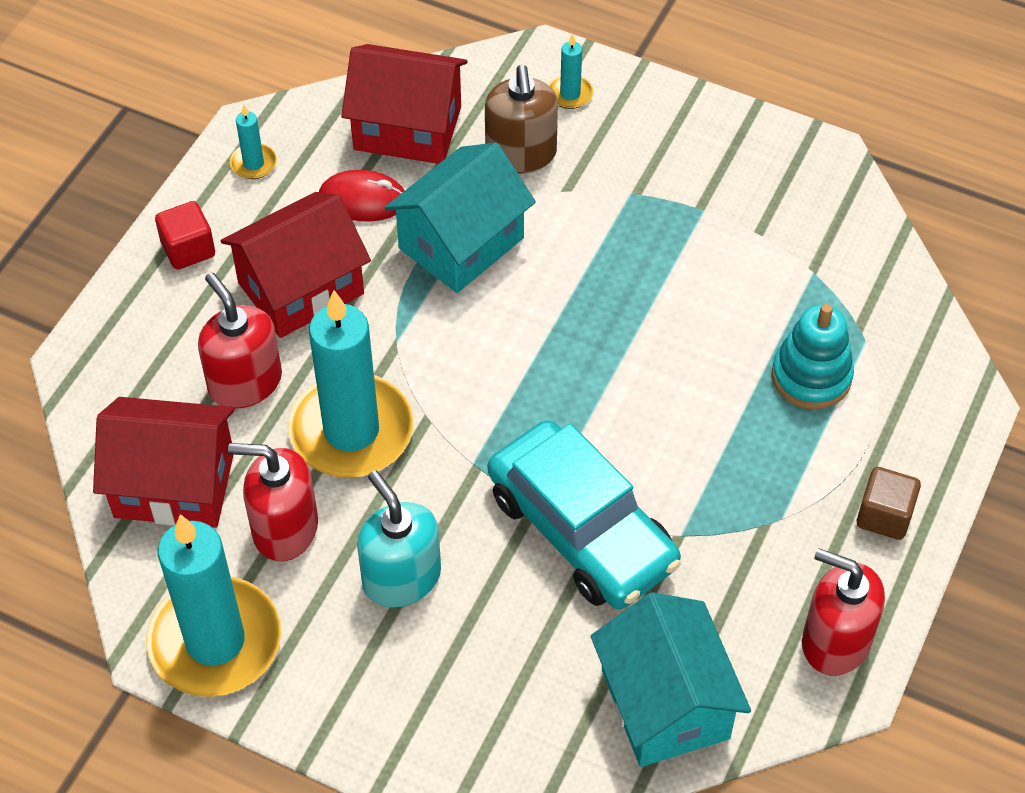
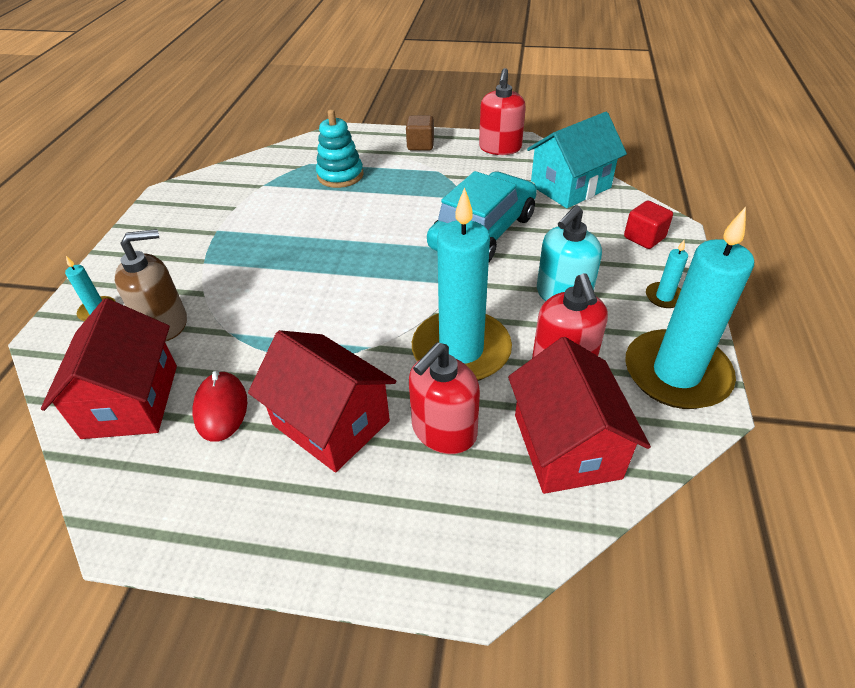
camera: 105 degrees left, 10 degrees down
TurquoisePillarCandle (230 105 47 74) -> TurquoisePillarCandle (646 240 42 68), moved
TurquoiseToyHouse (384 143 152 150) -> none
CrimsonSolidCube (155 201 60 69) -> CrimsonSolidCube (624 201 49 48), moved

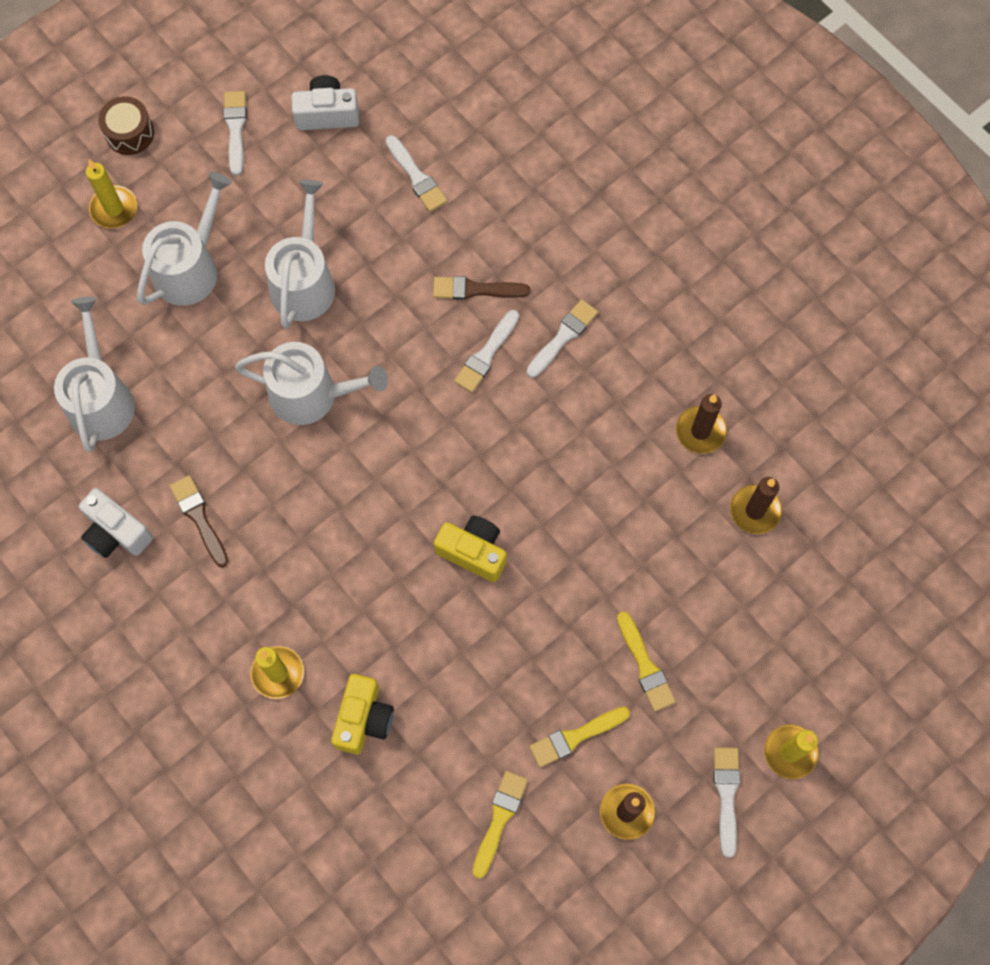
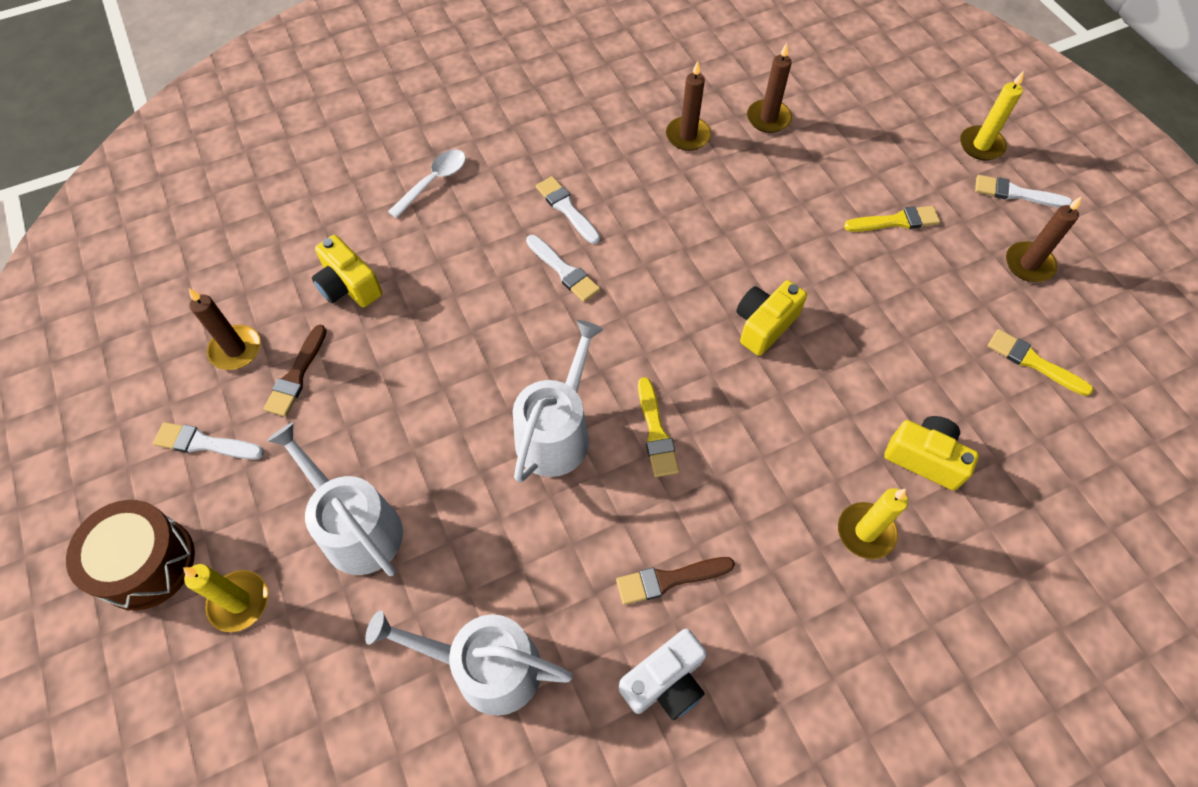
camera: 75 degrees left, 10 degrees down
WhitePhotoCamera (291 75 68 55) -> RussetPillarCandle (189 288 72 82)
RussetDrum (98 97 56 58) -> RussetDrum (66 500 129 111), x1.52
WhitePaintbrush (386 135 61 77) -> BrightYellowPhotoCamera (312 235 70 72)
WhiteWateringCan (265 180 70 149) -> none
RussetPaintbrush (433 276 97 24) -> RussetPaintbrush (263 325 64 92), moved
BrightYellowPaintbrush (529 707 101 61) -> BrightYellowPaintbrush (638 377 41 100), moved
none -> WhiteSpoon (388 149 78 69)

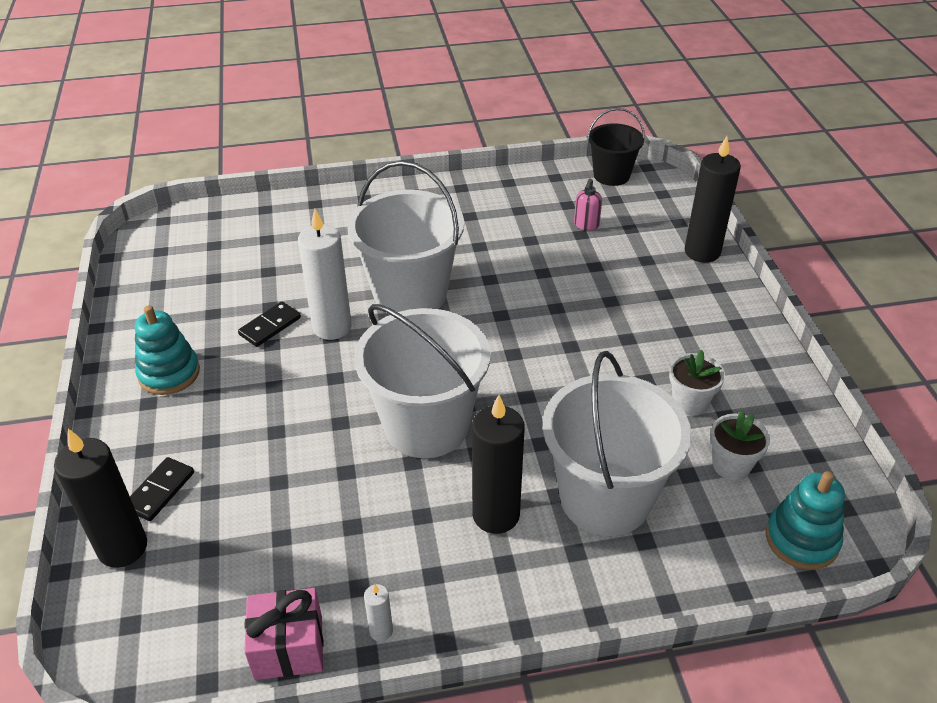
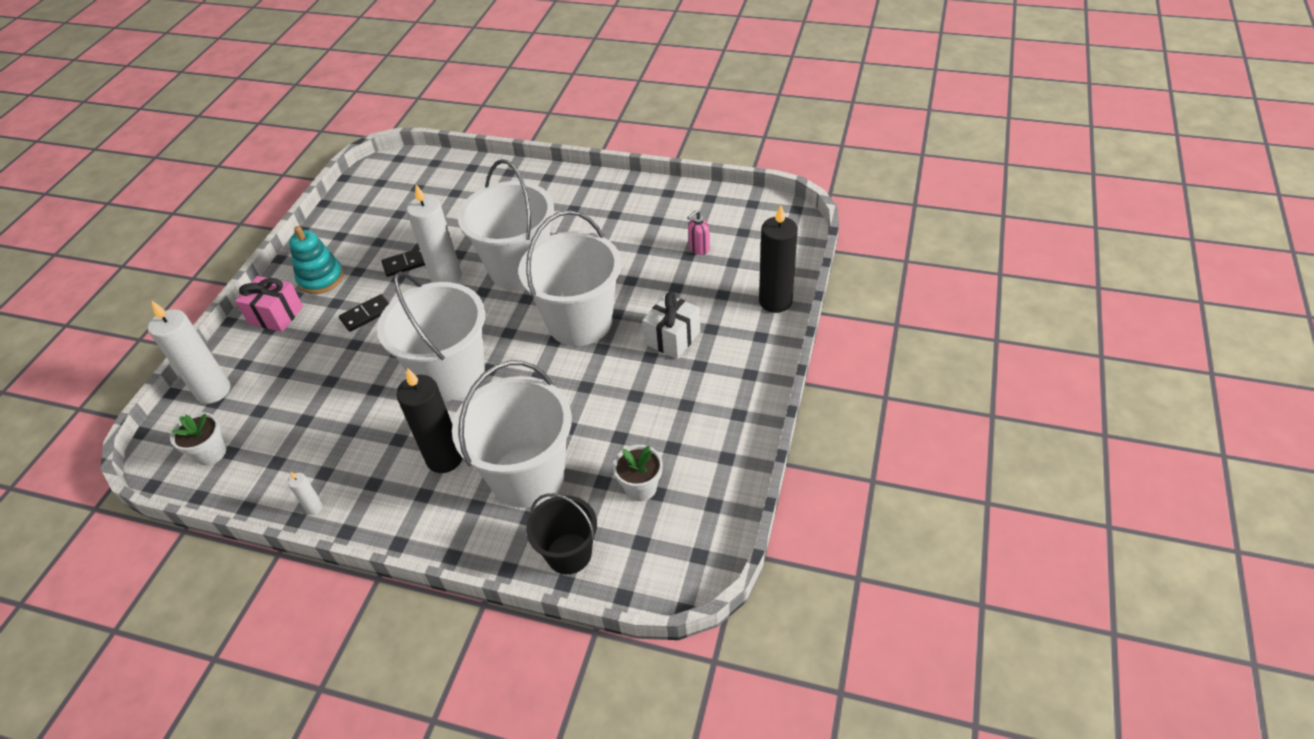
camera: 30 degrees right, 5 degrees up
JetBlackSandBucket (587 108 58 78) -> JetBlackSandBucket (526 493 71 81), moved
WhitePlantPot (669 350 56 66) -> WhitePlantPot (170 412 56 54), moved
JetBlackPillarCandle (54 428 93 140) -> WhitePillarCandle (148 300 82 104)
JetBlackDominoPiece (130 457 64 64) -> JetBlackDominoPiece (339 294 50 38), moved
TurquoiseRingStacker (766 471 79 99) -> none
RosePinkGift (244 588 80 92) -> RosePinkGift (235 276 68 56), moved
none -> WhiteSandBucket (518 210 103 136)
none -> WhiteGift (642 292 58 67)

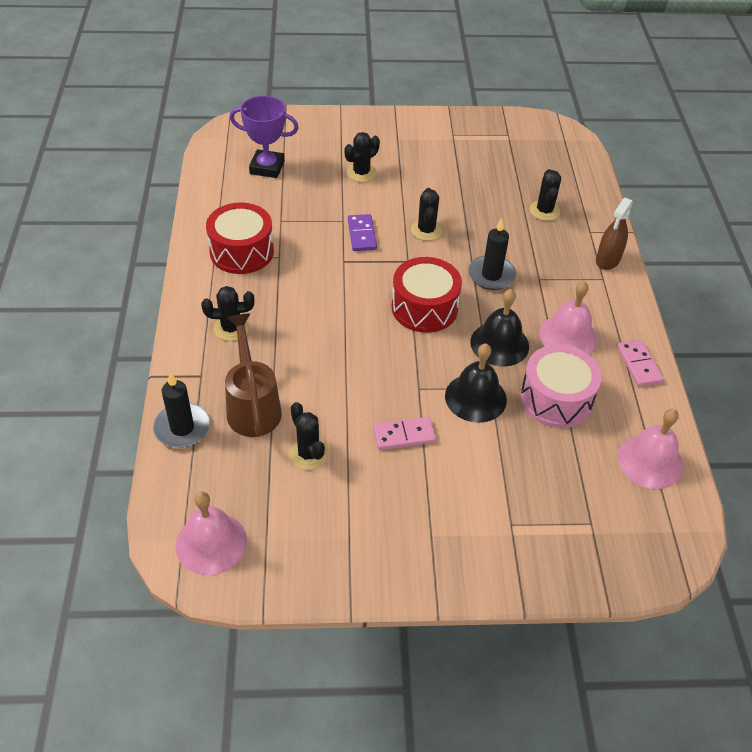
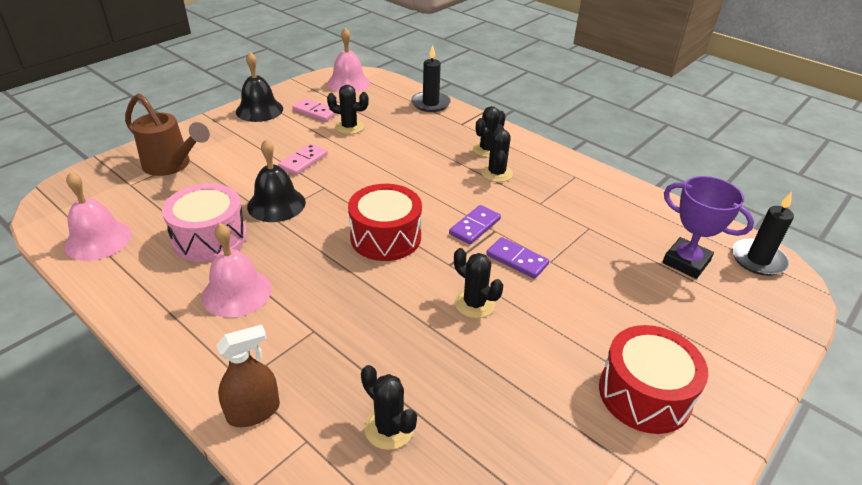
camera: 135 degrees right, 10 degrees down
VioletAwardCup (230 96 69 82) -> VioletAwardCup (663 176 91 103), 75 degrees clockwise
JetBlackPricklyPlant (344 132 36 50) -> JetBlackPricklyPlant (481 124 32 58), moved
RussetSprayer (596 198 37 72) -> RussetSprayer (216 325 64 102), 75 degrees clockwise
CrimsonDrum (206 202 68 72) -> CrimsonDrum (599 325 109 109), moved
JetBlackPillarCandle (468 218 48 72) -> JetBlackPillarCandle (732 192 62 84), moved
JetBlackSchoolBell (470 289 59 78) -> JetBlackSchoolBell (236 52 47 70), moved
RussetWateringCan (225 314 57 123) -> RussetWateringCan (125 93 85 83), moved
RosePinkDominoPiece (617 339 47 48) -> RosePinkDominoPiece (292 98 45 24), moved
none -> VioletDominoPiece (449 205 52 39)

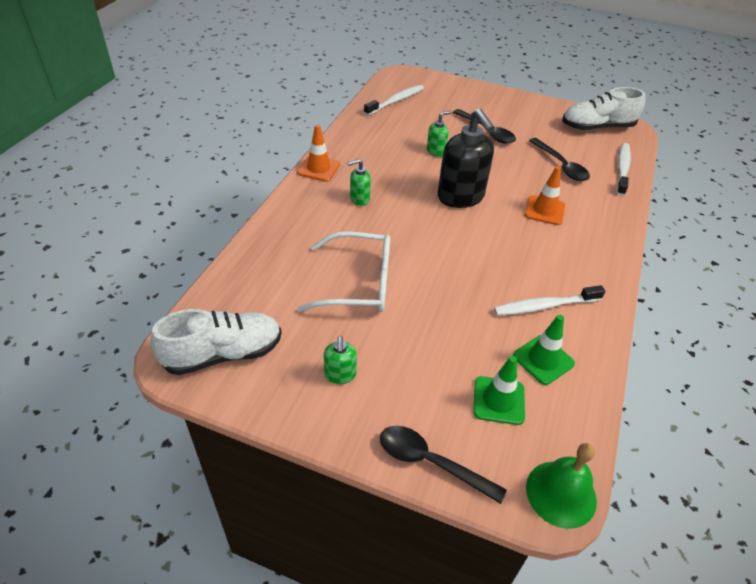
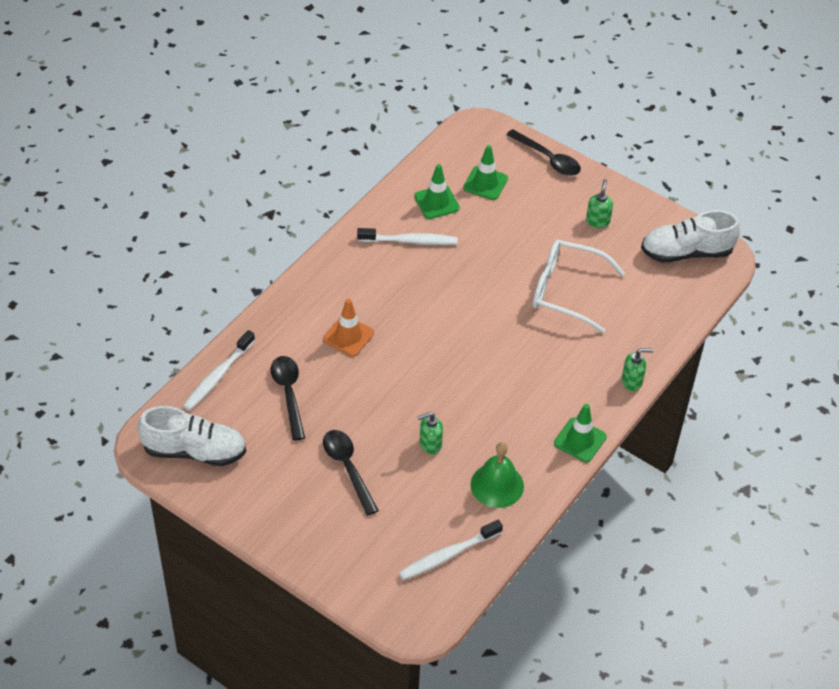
camera: 165 degrees left, 5 degrees up
JetBlackSoapDispenser (438 109 57 99) -> none
BrightOrangeRoadCone (297 124 43 58) -> EmeraldRoadCone (554 404 53 58)
EmeraldSoapDispenser (347 159 24 47) -> EmeraldSoapDispenser (621 348 32 43), moved
EmeraldSchoolBell (526 443 71 86) -> EmeraldSchoolBell (471 442 53 66), moved

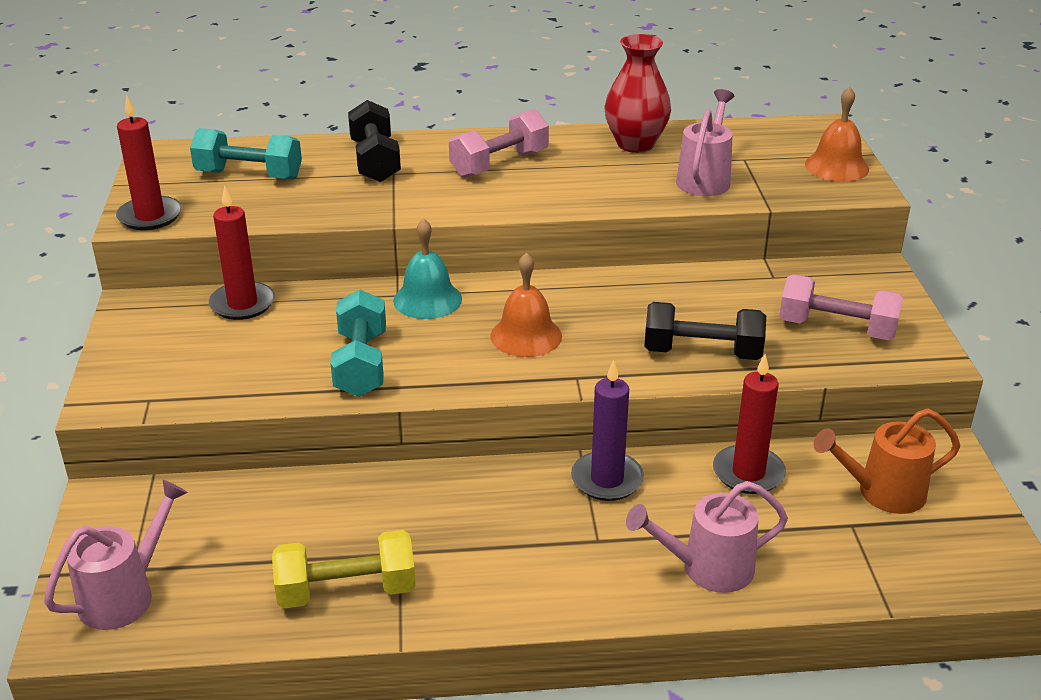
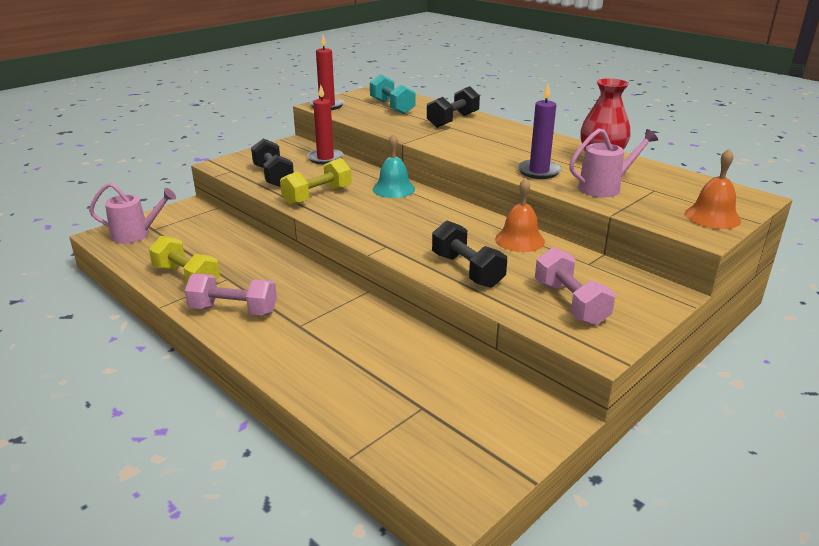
camera: 50 degrees right, 5 degrees down
RosePinkDumbbell (449 109 100 69) -> RosePinkDumbbell (185 274 92 41), moved
BrightOrangeSchoolBell (490 252 72 105) -> BrightOrangeSchoolBell (495 178 50 74), moved
TurquoiseDumbbell (330 289 56 108) -> BrightYellowDumbbell (280 158 72 47)
CrimsonPillarCandle (713 354 73 140) -> none
VioletPillarCandle (571 360 73 141) -> VioletPillarCandle (518 84 44 95), moved
BrightOrangeWateringCan (814 408 146 106) -> none
RosePinkWateringCan (626 481 162 112) -> none
none -> JetBlackDumbbell (251 139 43 48)

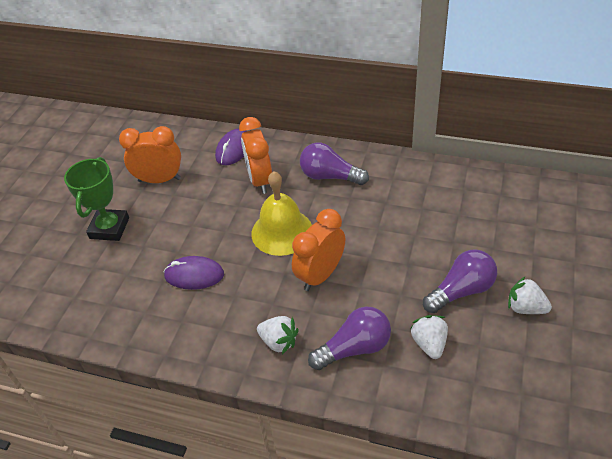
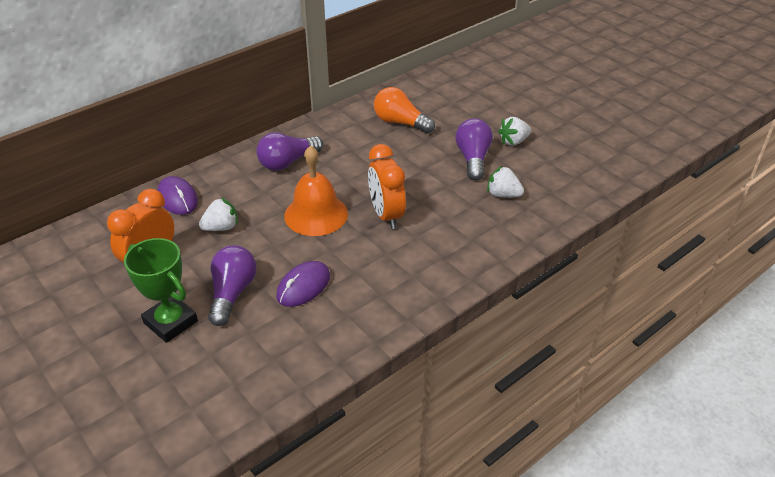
camera: 60 degrees left, 5 degrees down
BrightOrangeAlarmClock (239 117 33 77) -> none
BrightYellowSchoolBell (251 171 61 85) -> BrightOrangeSchoolBell (284 145 64 91)
VioletBulb (308 307 83 63) -> VioletBulb (208 245 49 81), moved
WhiteStrawberry (257 316 42 38) -> WhiteStrawberry (199 197 39 34), moved
none -> BrightOrangeBulb (374 87 61 46)

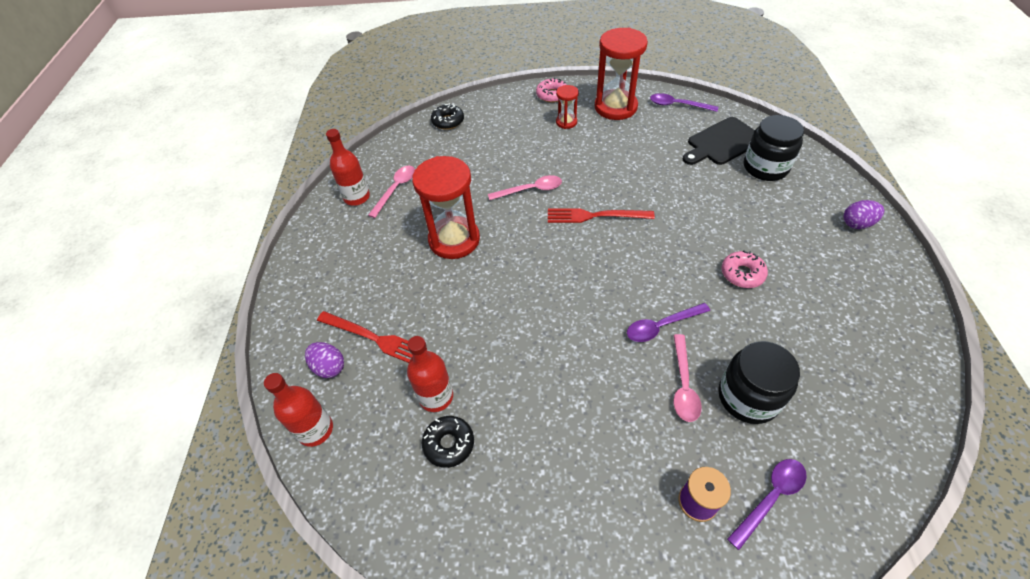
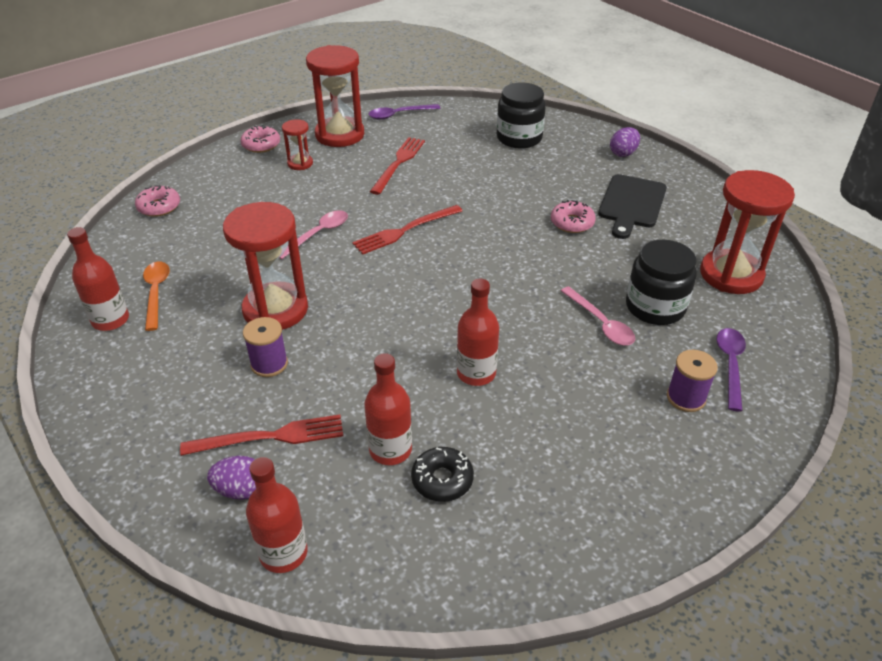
camera: 40 degrees left, 10 degrees down
JetBlackDoughnut (431 103 33 27) -> RosePinkDoughnut (135 185 45 32)
JetBlackChoppingBoard (683 117 72 48) -> JetBlackChoppingBoard (598 174 69 65), moved
RosePinkSpoon (368 165 47 53) -> BrightOrangeSpoon (143 261 27 70)
VioletSpoon (627 303 83 39) -> none
none -> CrimsonTableFork (370 137 55 58)
none -> CrimsonSandTimer (700 170 95 124)
none -> CrimsonDrinkBottle (457 279 42 107)
none -> VioletBobbin (243 317 45 60)

